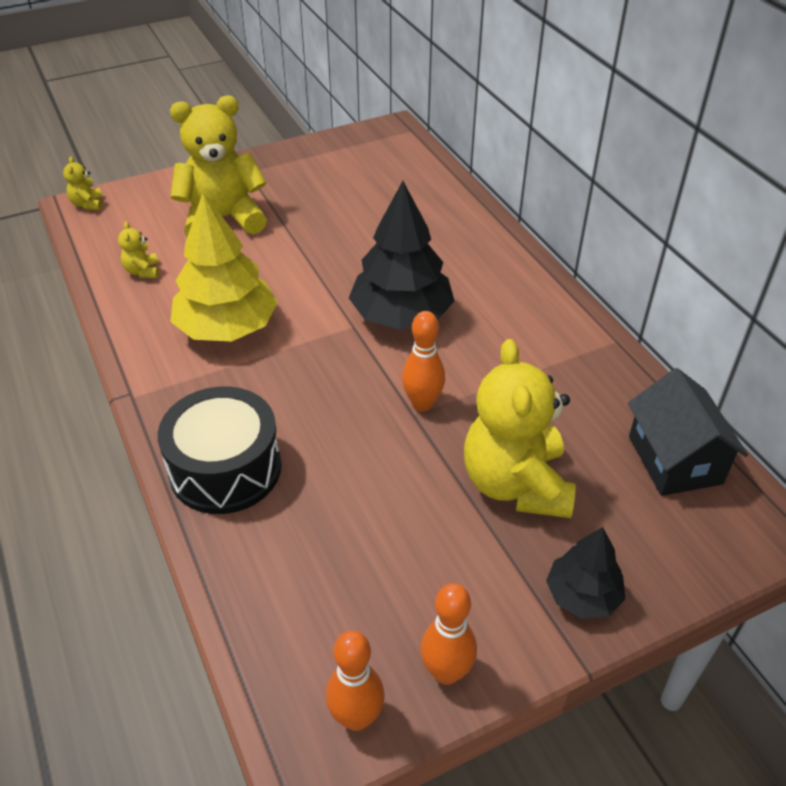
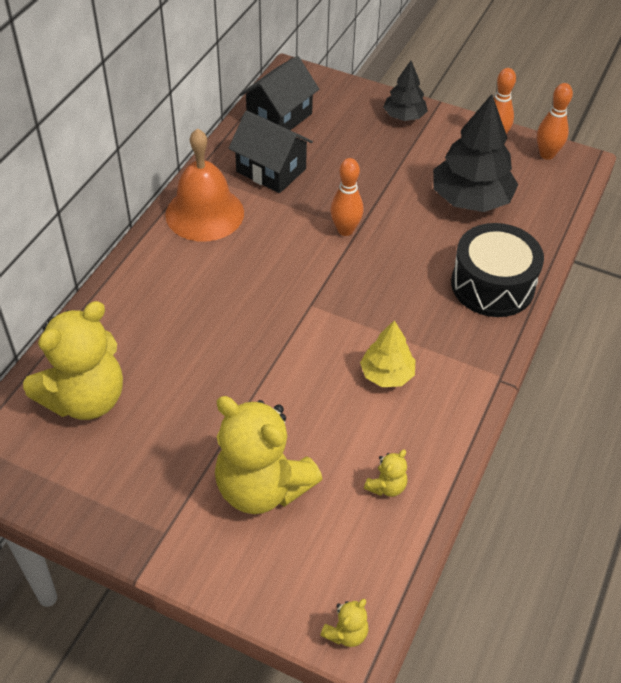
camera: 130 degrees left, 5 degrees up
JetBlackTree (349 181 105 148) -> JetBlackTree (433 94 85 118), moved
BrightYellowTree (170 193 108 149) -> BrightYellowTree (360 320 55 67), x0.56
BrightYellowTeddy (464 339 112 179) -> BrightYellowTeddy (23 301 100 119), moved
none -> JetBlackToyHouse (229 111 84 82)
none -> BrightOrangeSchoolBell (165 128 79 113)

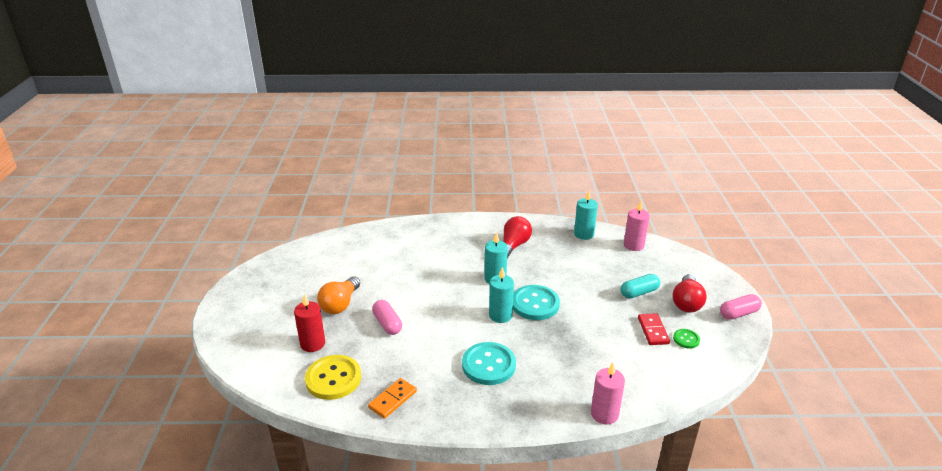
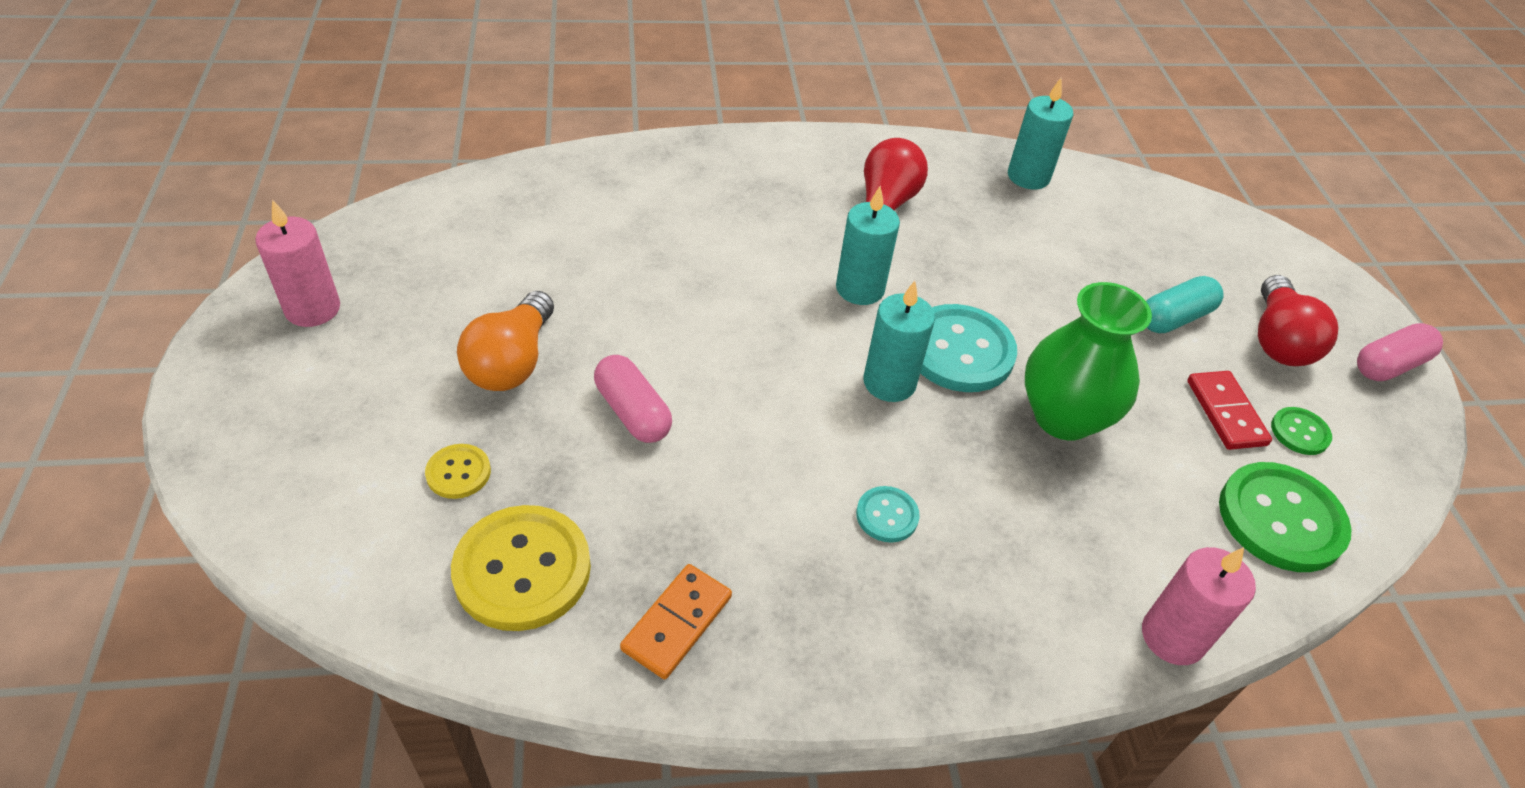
camera: 10 degrees left, 15 degrees up
RosePinkPillarCandle (624 201 26 50) -> RosePinkPillarCandle (255 199 85 128), moved
CrimsonPillarCandle (294 294 31 58) -> BrightYellowShirtButton (425 444 66 55)
TurquoiseShirtButton (462 342 54 43) -> TurquoiseShirtButton (856 486 64 57), x0.50
none -> EmeraldFlowerVase (1025 282 127 159)
none -> EmeraldShirtButton (1219 462 132 110)

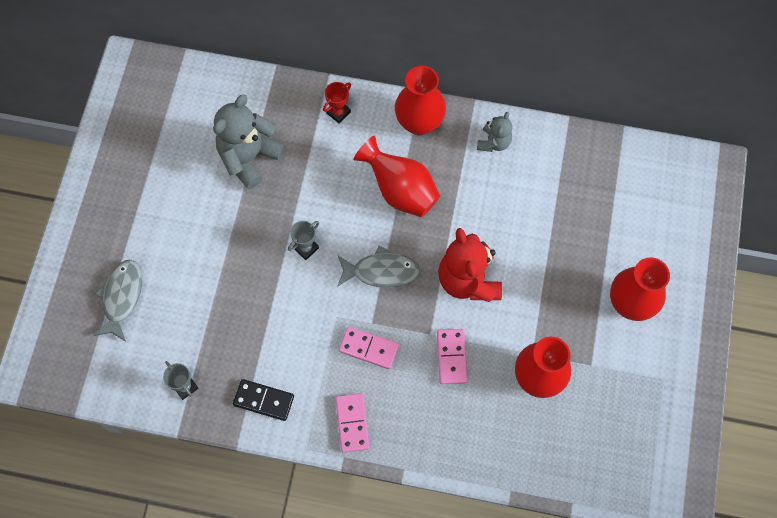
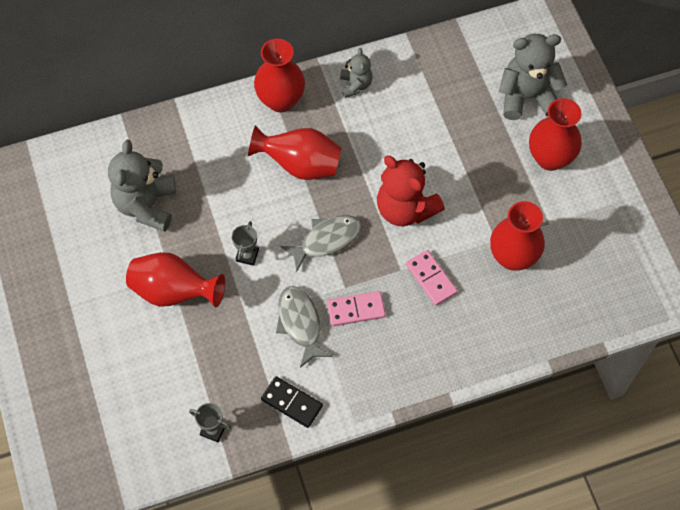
camera: 30 degrees left, 5 degrees down
CrimsonAwardCup (323 82 28 41) -> none
GrayFish (93 260 49 81) -> GrayFish (276 286 56 82), moved
JetBlackDominoPiece (233 379 61 42) -> JetBlackDominoPiece (261 376 62 52), 45 degrees clockwise
RosePinkDominoPiece (336 393 34 60) -> none
none -> GrayTeddy (499 34 68 86)
none -> CrimsonFlowerVase (126 252 99 56)

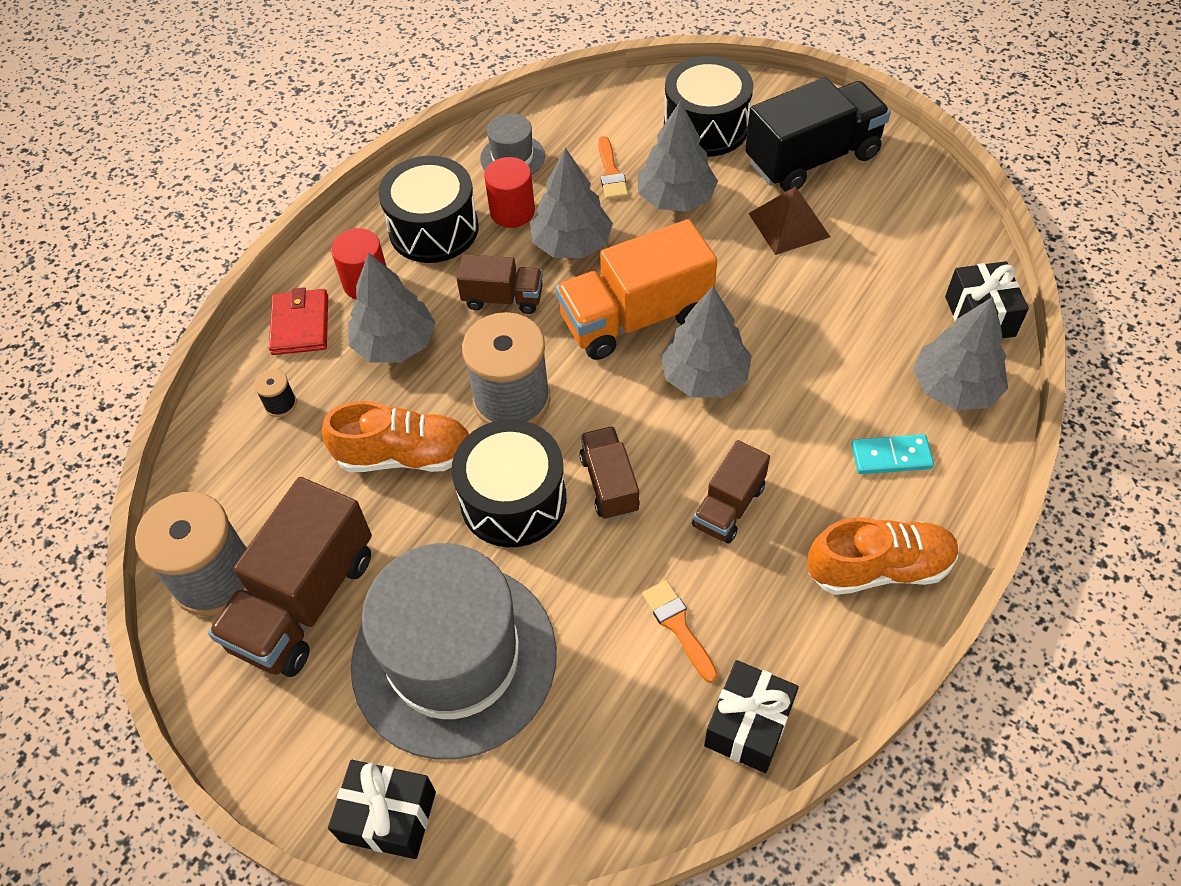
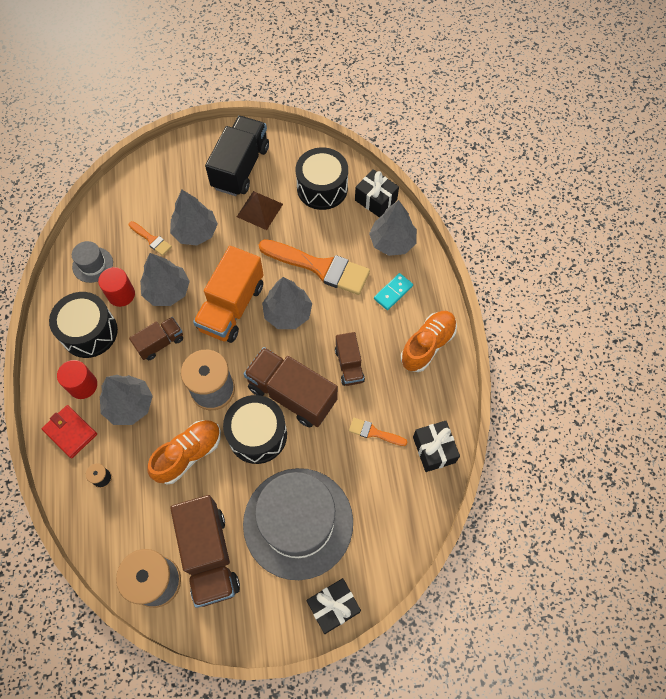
camera: 45 degrees left, 10 degrees up
JetBlackDrum (664 56 89 101) -> JetBlackDrum (296 147 52 63), moved
RussetLorry (579 426 61 94) -> RussetLorry (244 347 94 81), x1.80
none -> BrightOrangePaintbrush (259 239 111 56)

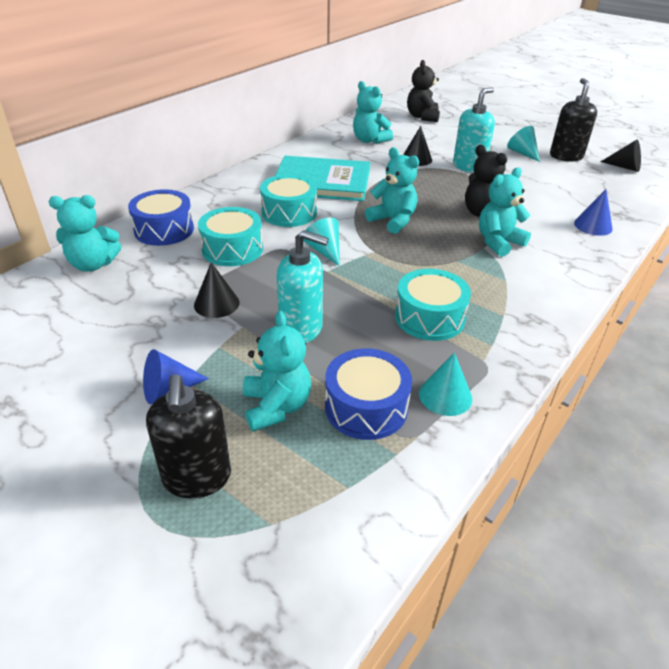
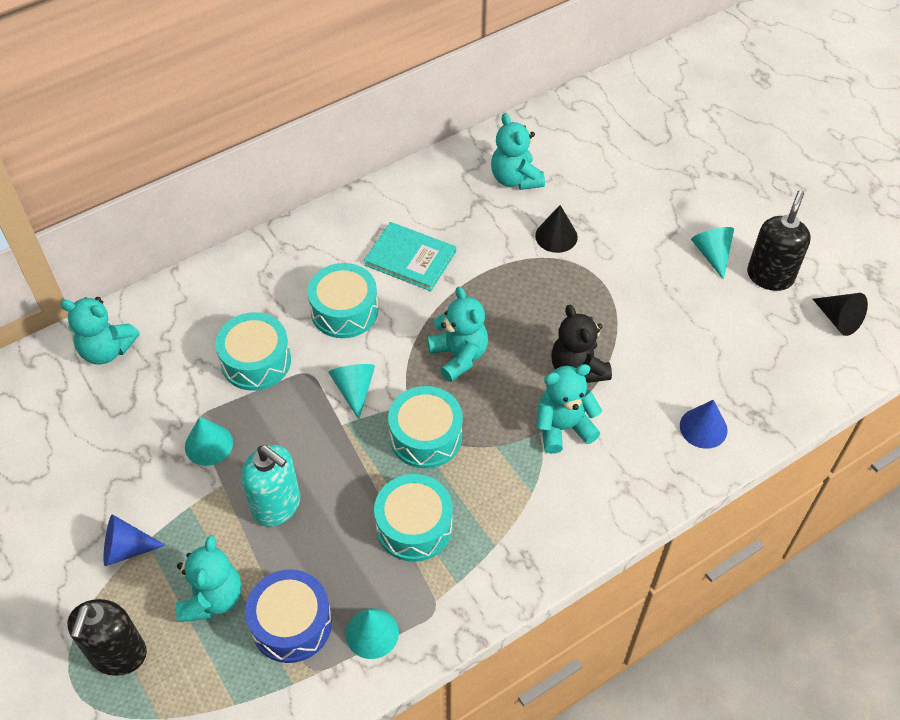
camera: 20 degrees right, 15 degrees up
JetBlackTeddy (407 60 33 62) -> none
TurquoiseSoapDispenser (453 87 42 86) -> none
TurquoiseHardback (275 156 95 45) -> TurquoiseHardback (364 222 92 69), x0.65
BlueDrum (128 189 66 57) -> none
JetBlackConeShape (194 262 46 56) -> TurquoiseConeShape (185 417 48 49)
none -> TurquoiseDrum (388 386 75 83)

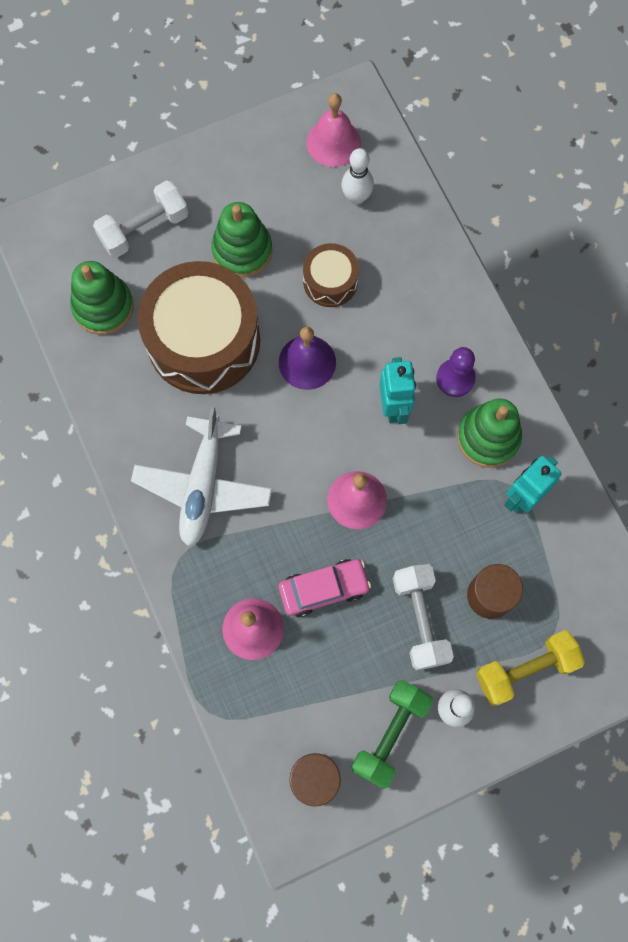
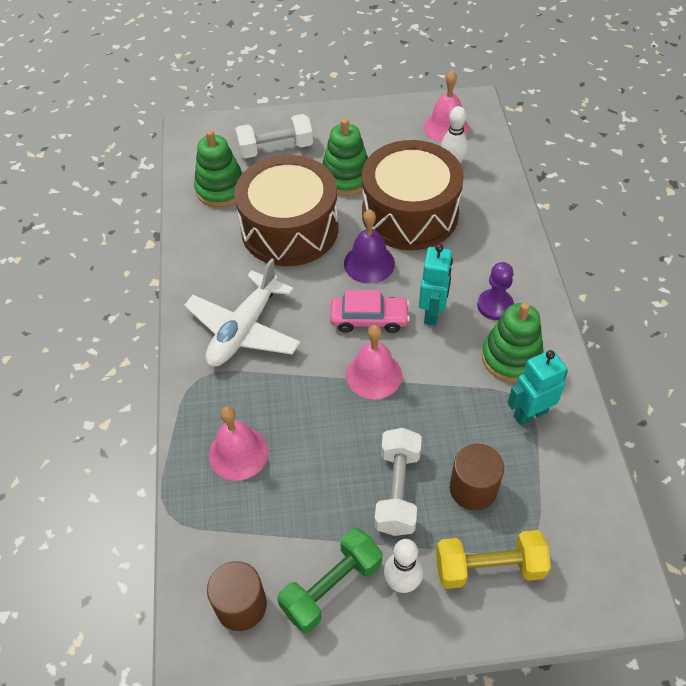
camera: 20 degrees right, 20 degrees down
RussetDrum (303 243 56 64) -> RussetDrum (362 140 102 110), x2.04
RosePinkToyCar (279 559 92 58) -> RosePinkToyCar (330 290 80 43), moved

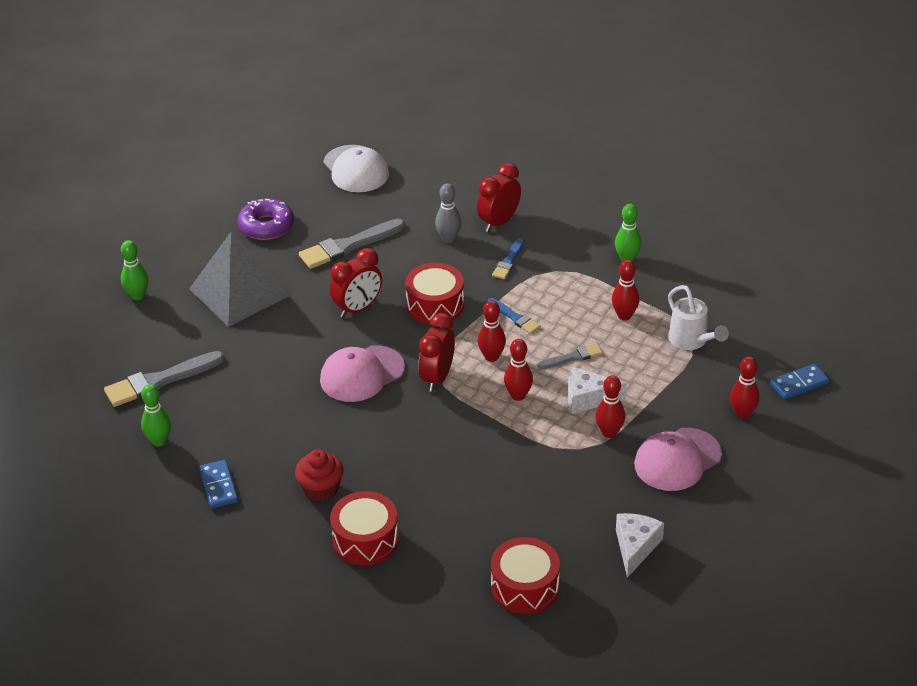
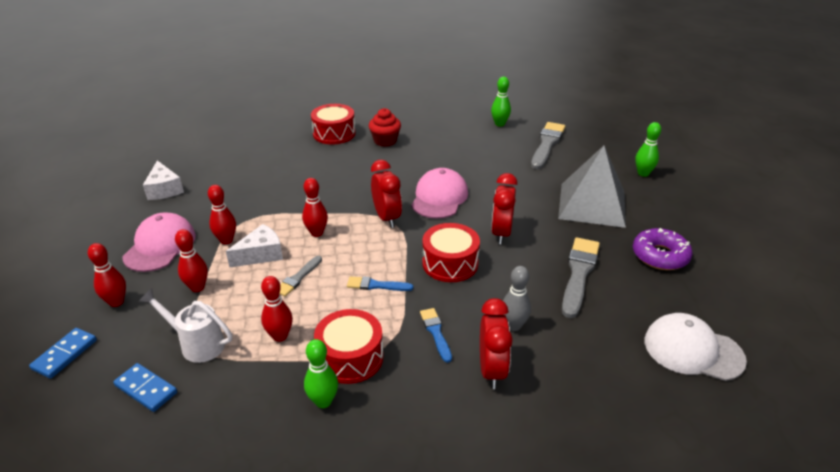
camera: 140 degrees right, 5 degrees down
CrimsonTenpin (477 300 29 62) -> CrimsonTenpin (175 229 33 63), moved
BlueDominoPiece (199 460 39 48) -> BlueDominoPiece (113 363 64 49), moved
CrimsonDrum (491 537 69 77) -> CrimsonDrum (314 309 70 75), moved

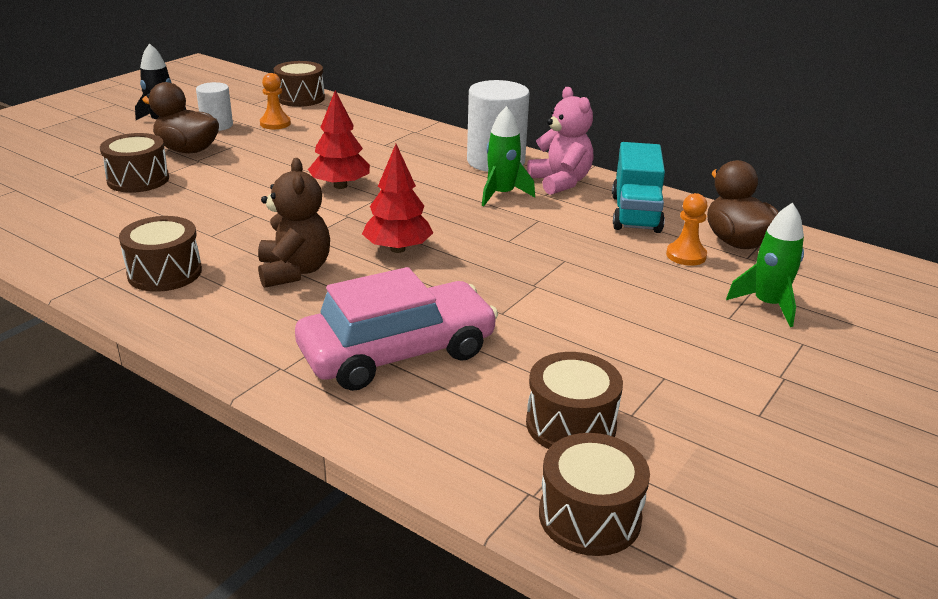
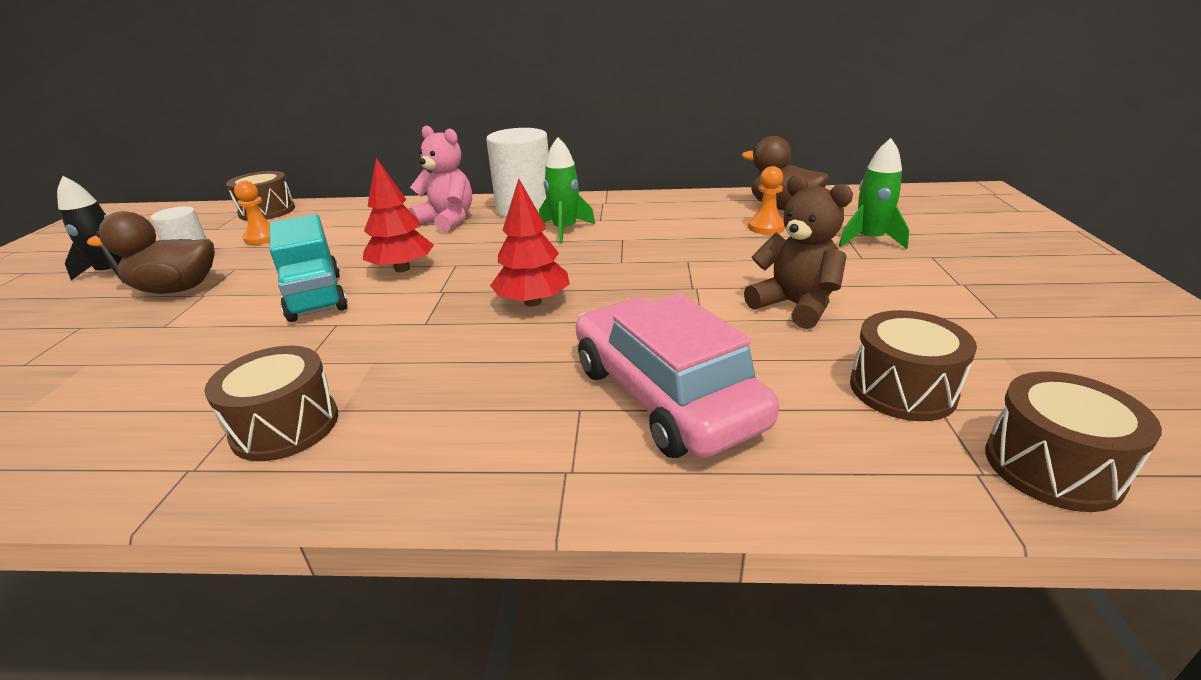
camera: 30 degrees left, 0 degrees up
RosePinkTeddy (527 87 67 108) -> RosePinkTeddy (409 125 63 107), moved
RussetDrum (100 133 69 60) -> none
TurquoiseLorry (612 142 53 91) -> TurquoiseLorry (269 214 79 108), moved
RussetTeddy (258 158 72 130) -> RussetTeddy (744 175 109 154), moved
RosePinkToyCar (295 267 203 124) -> RosePinkToyCar (576 293 203 165), 60 degrees counterclockwise

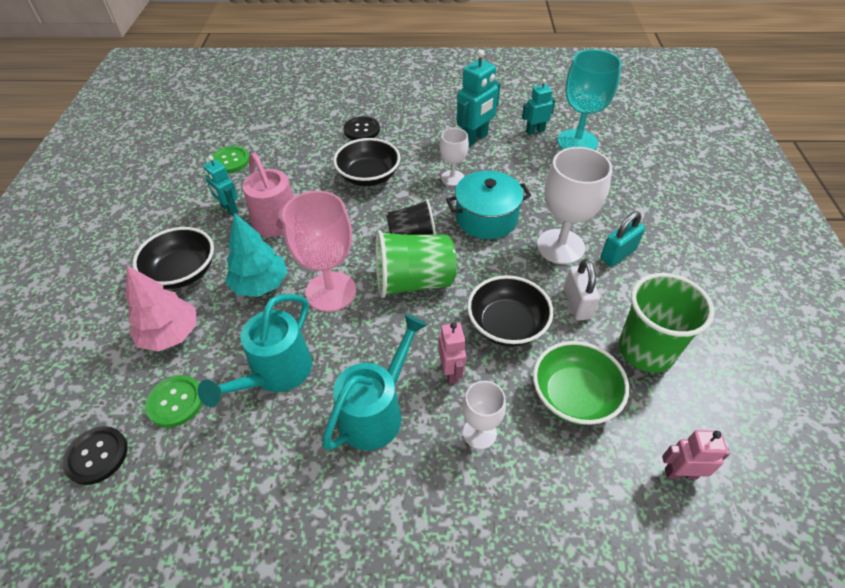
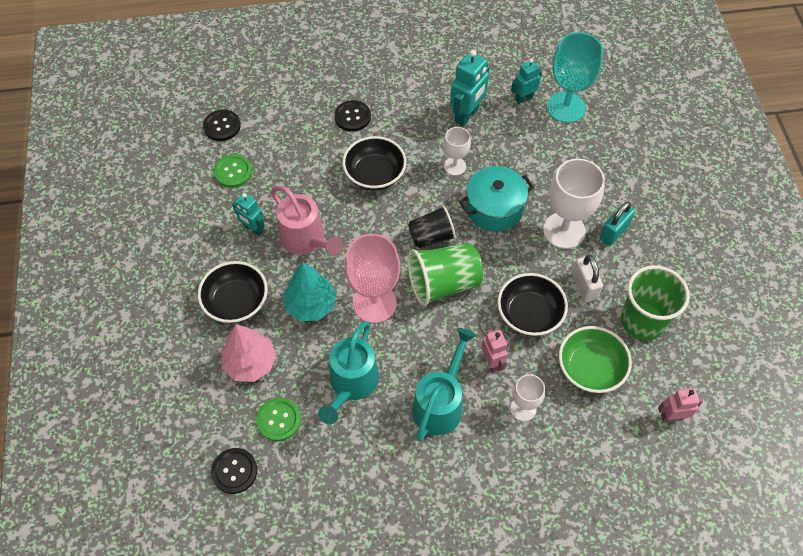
camera: 10 degrees left, 10 degrees up
none -> JetBlackShirtButton (203 110 38 31)

